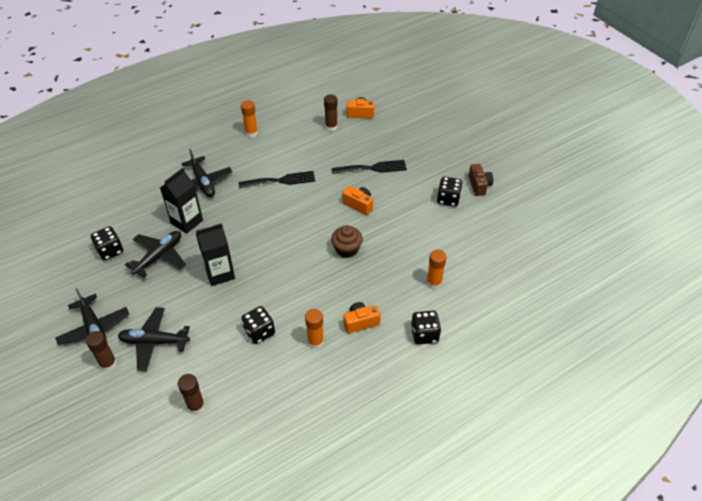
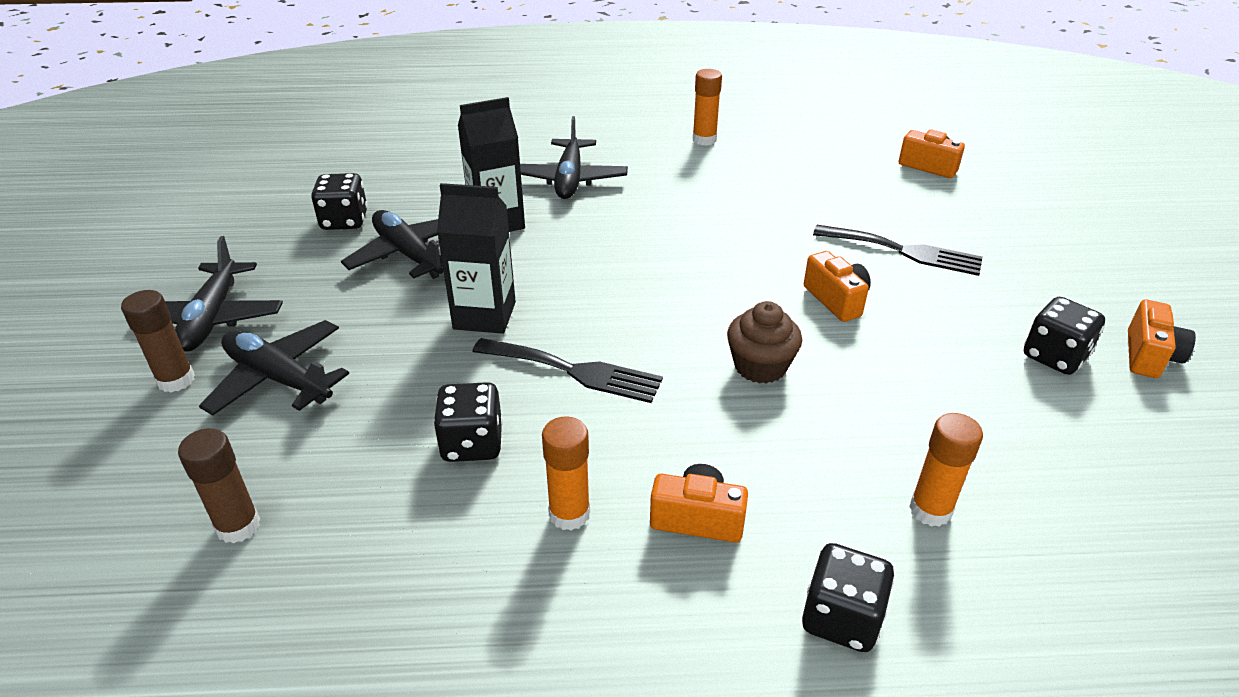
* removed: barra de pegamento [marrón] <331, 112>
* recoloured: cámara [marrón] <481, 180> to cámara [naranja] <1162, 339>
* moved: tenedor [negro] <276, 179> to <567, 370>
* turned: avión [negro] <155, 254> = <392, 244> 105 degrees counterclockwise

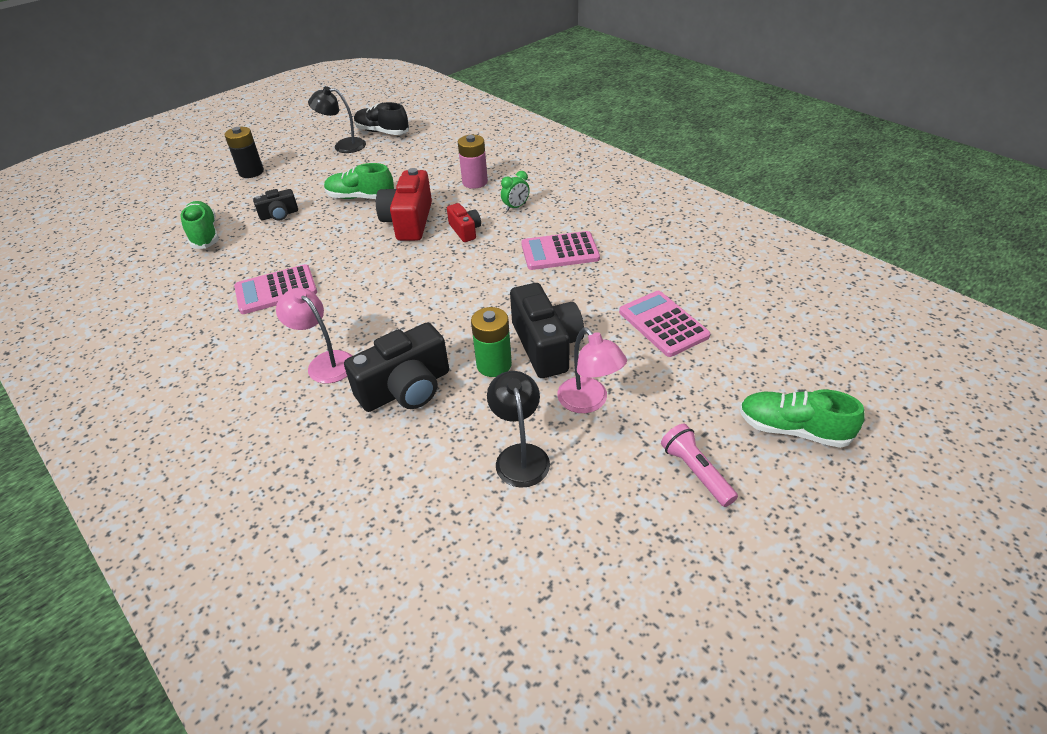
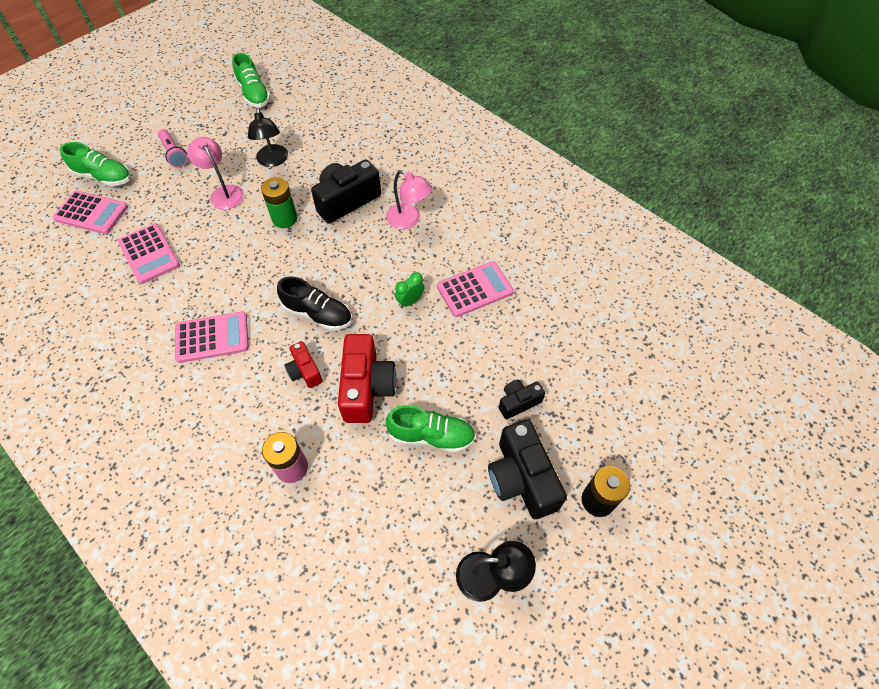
* moved: zapato [negro] <381, 118> to <314, 303>
* moved: despertador [verde] <515, 191> to <409, 290>
* moved: zapato [verde] <200, 225> to <251, 80>
* moved: cámara [negro] <547, 330> to <527, 469>
* added: calculadora [rosa] <90, 212>

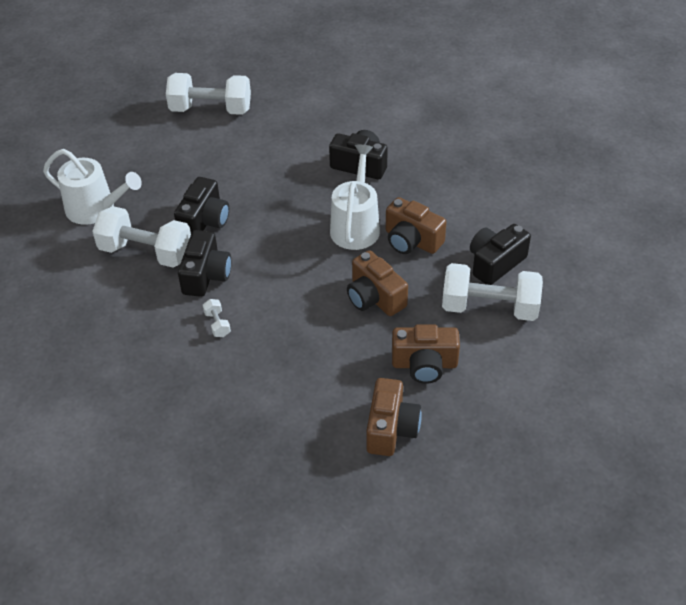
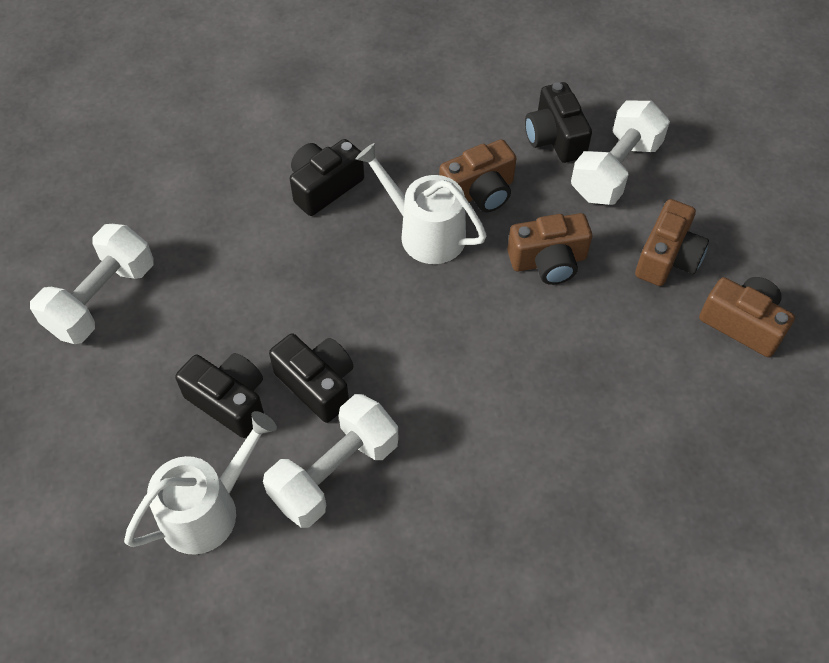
* moved: cámara [negro] <204, 263> to <219, 395>
* removed: mancuerna [blanco] <217, 318>

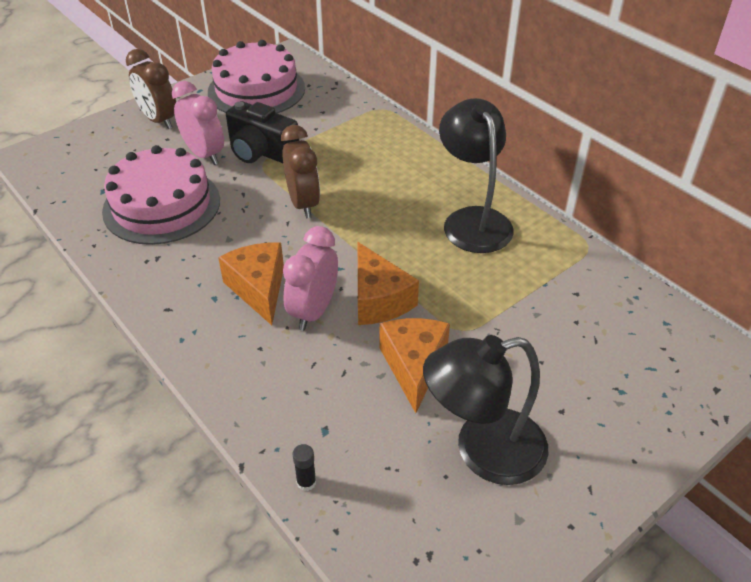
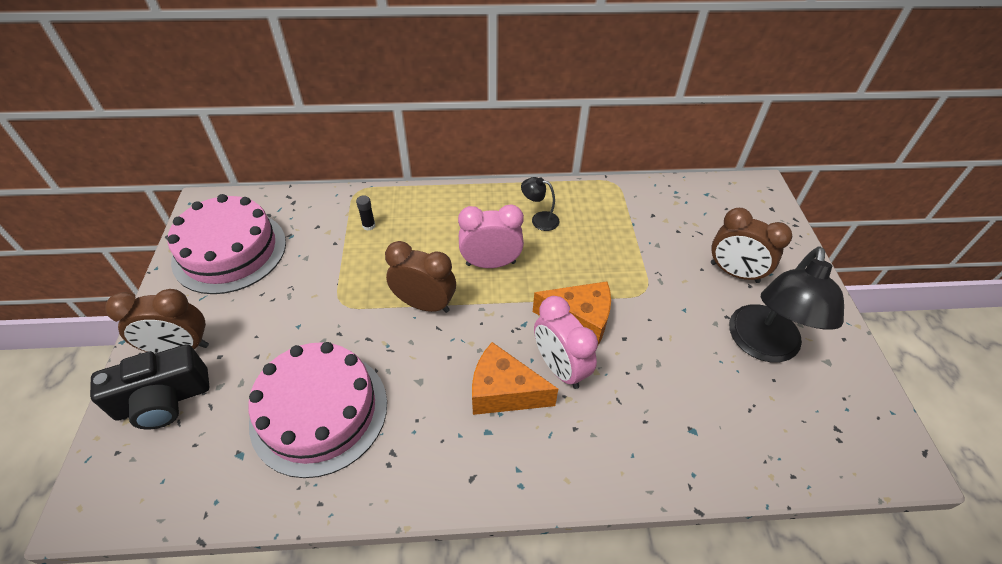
* moved: despertador [rosa] <198, 123> to <491, 236>
* resized: lámpara [negro] <476, 175> = <540, 204> x0.46
* moved: cámara [negro] <262, 132> to <149, 386>
* removed: queso [naranja] <415, 365>
* moved: barra de pegamento [negro] <304, 467> to <365, 212>
* added: despertador [marrón] <751, 245>

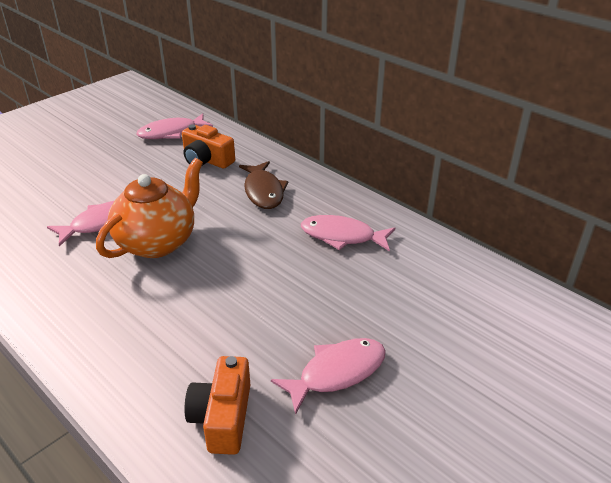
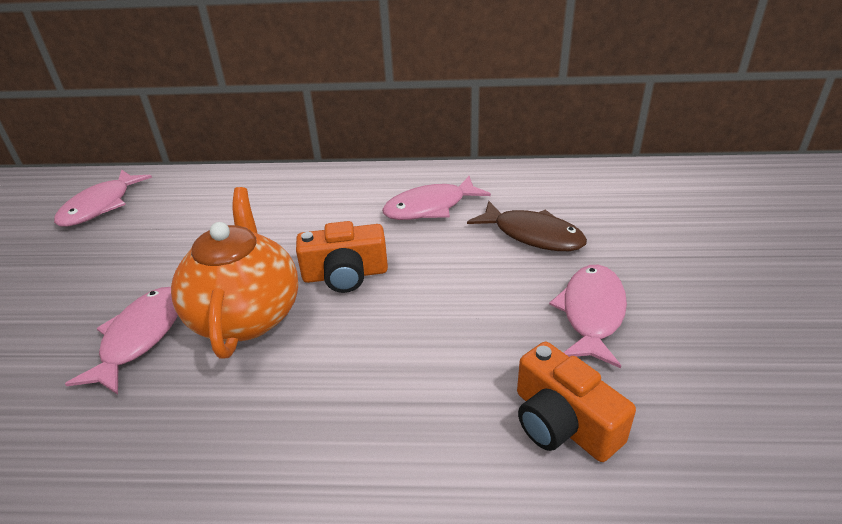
* moved: cámara [naranja] <208, 146> to <342, 257>
* moved: pez [marrón] <263, 185> to <527, 226>

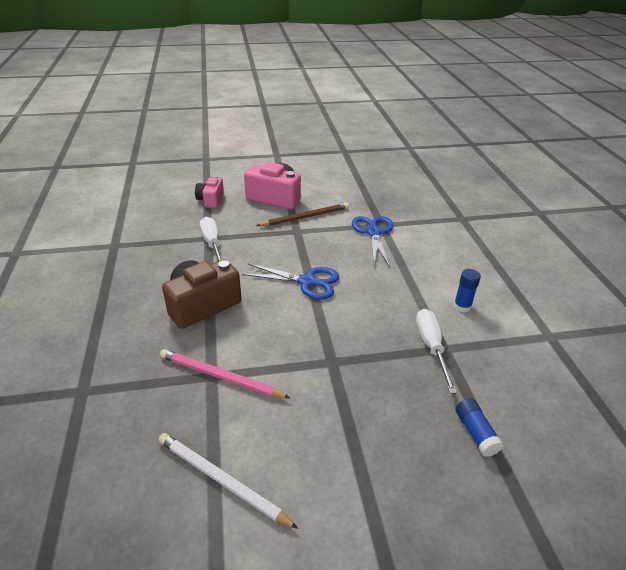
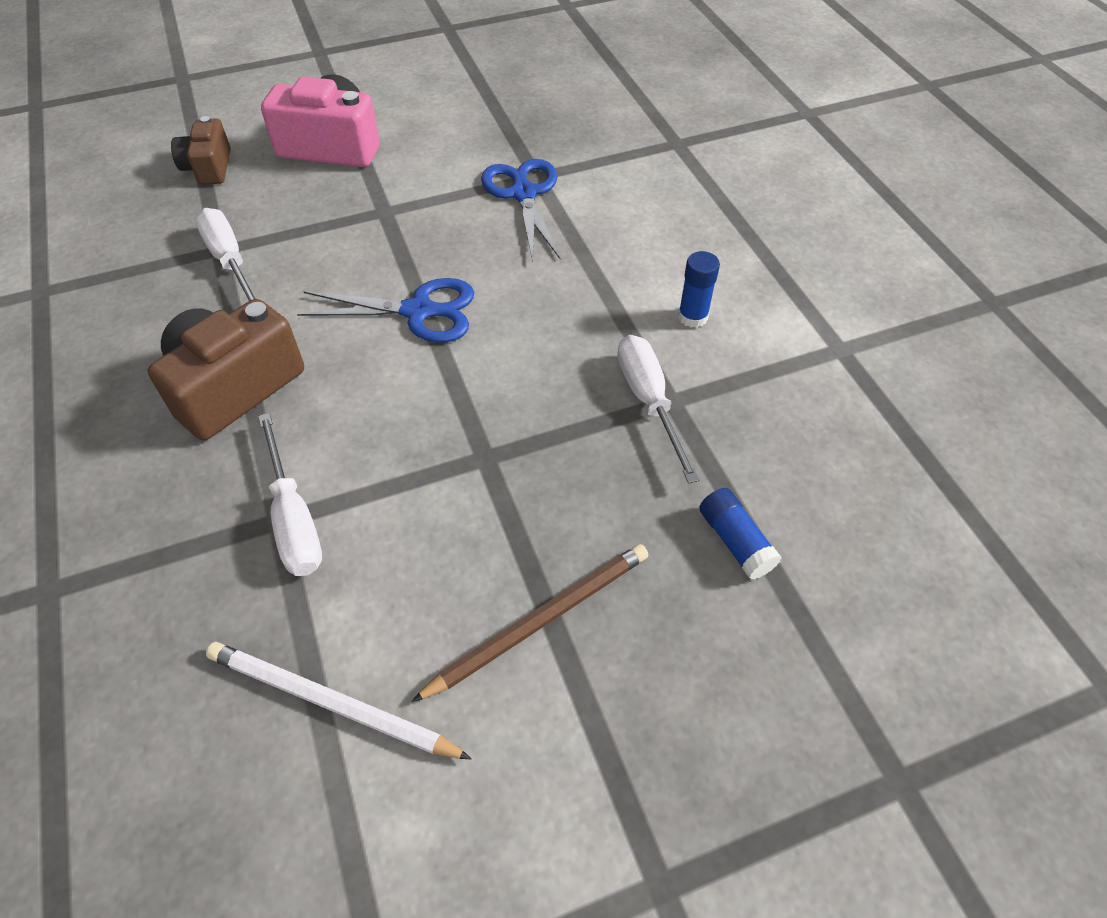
* recoloured: cámara [rosa] <209, 191> to cámara [marrón] <201, 150>
* moved: lápiz [marrón] <302, 214> to <530, 623>
* replaced: lápiz [rosa] <225, 373> to destornillador [blanco] <290, 494>

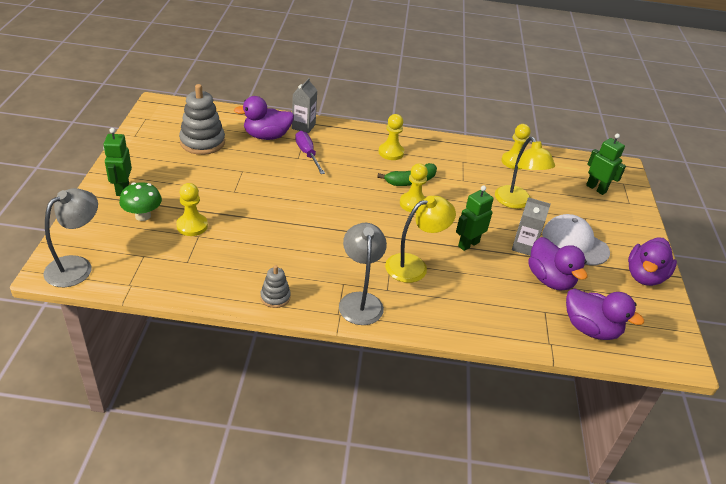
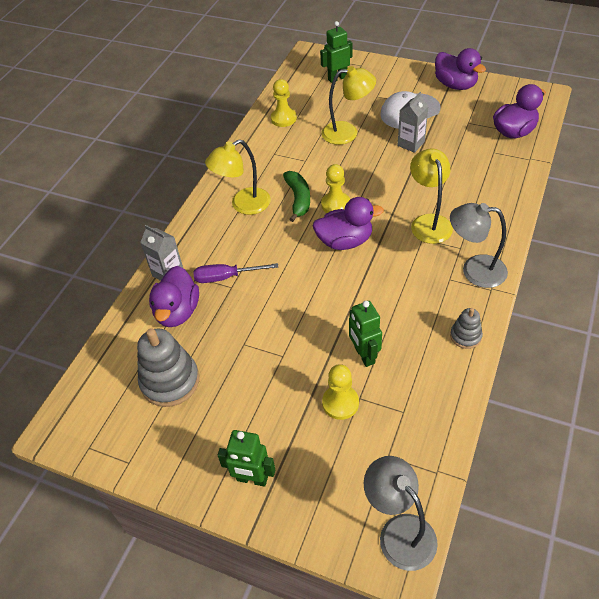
* replaced: peón [amarillo] <391, 137> to lámpara [amarillo] <238, 177>
* removed: seta [verde] <140, 201>
* moved: robot [verde] <475, 218> to <365, 334>
* moved: pato [morado] <557, 264> to <348, 223>

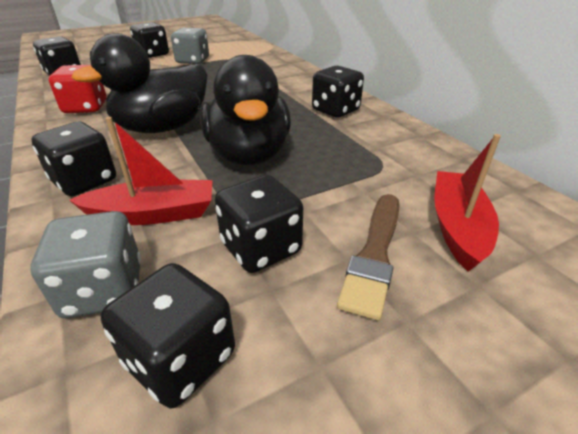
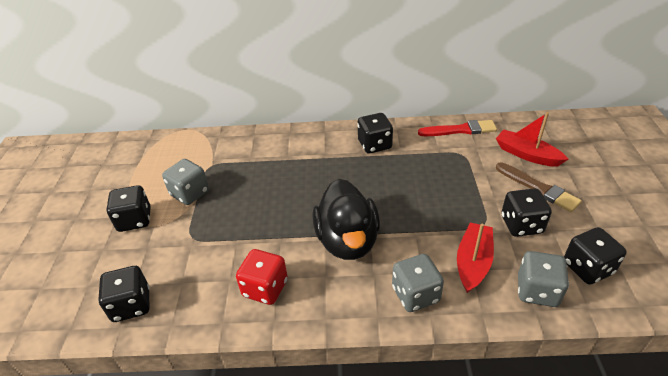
* removed: pato [negro] <245, 110>
* recoloured: dado [negro] <74, 159> to dado [gris] <418, 283>
* added: pincel [rojo] <457, 128>

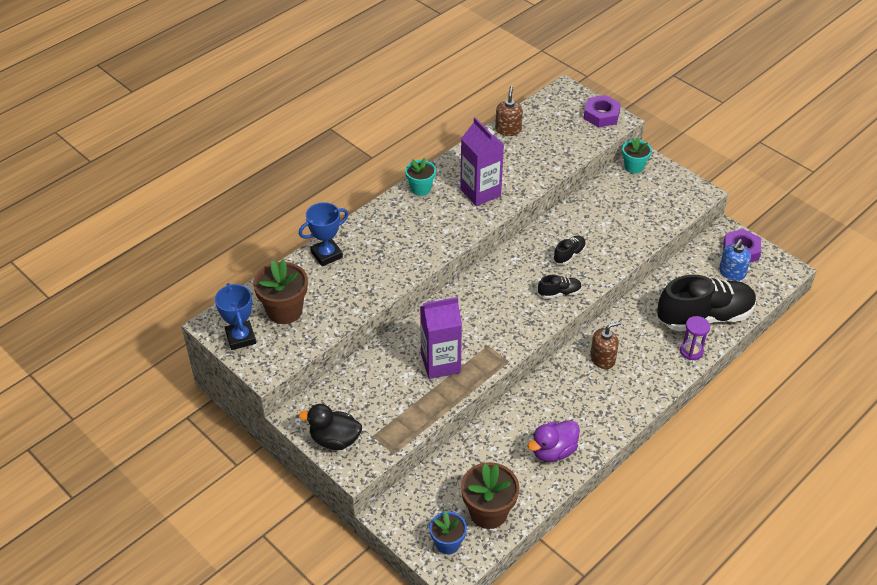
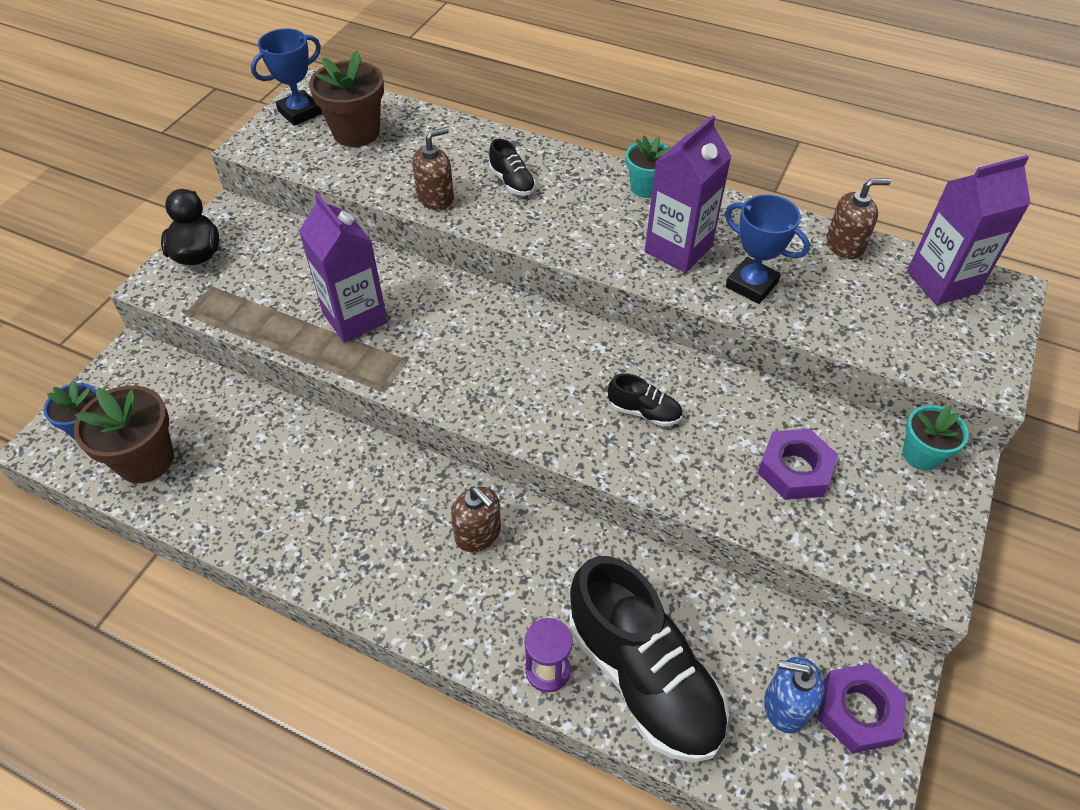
* moved: tuerca [morado] <602, 111> to <797, 464>
* moved: trofeo [azul] <324, 234> to <767, 249>
* moved: zapato [negro] <560, 287> to <512, 167>
* removed: pato [morado] <554, 441>
* added: dispensador de jabón [marrón] <433, 168>
* added: cartón de leche [morado] <969, 230>

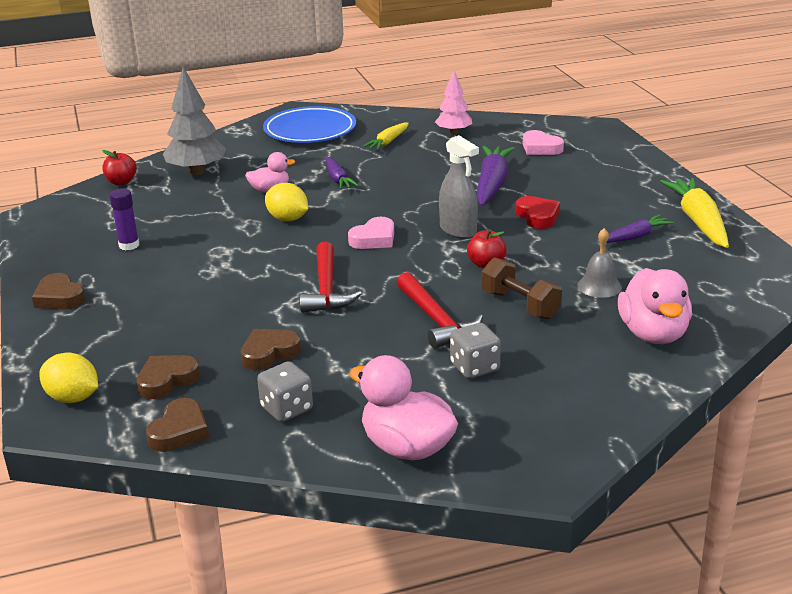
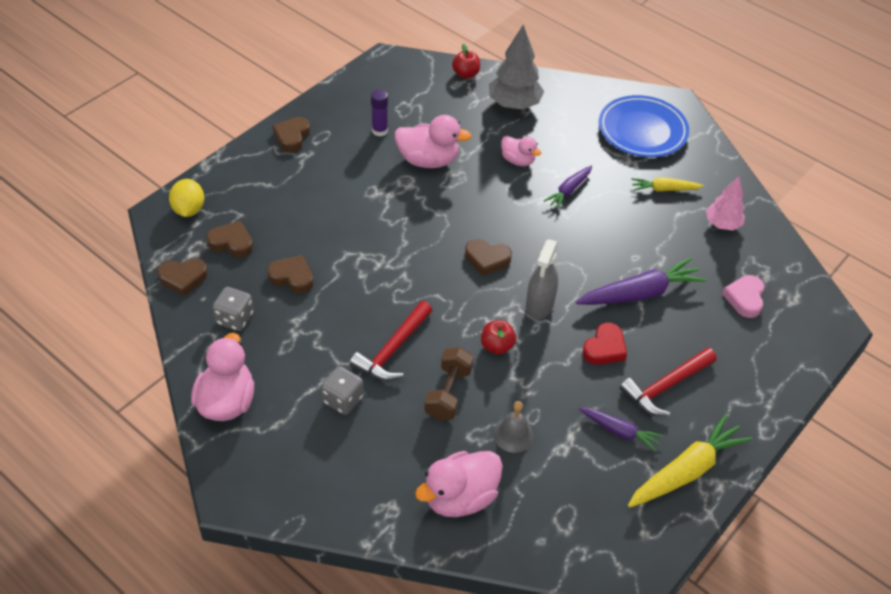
* removed: limón [amarillo] <286, 202>
* recoloured: corazón [rosa] <371, 233> to corazón [marrón] <488, 257>
* moved: martillo [rojo] <331, 277> to <668, 381>
* added: pato [rosa] <433, 141>

